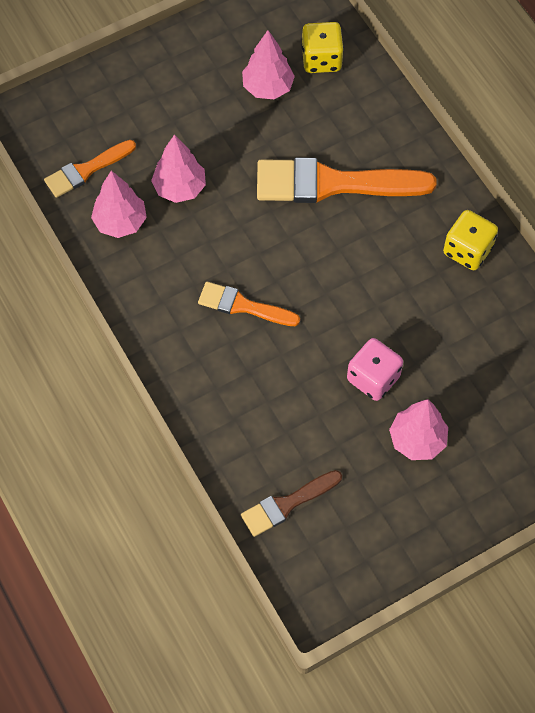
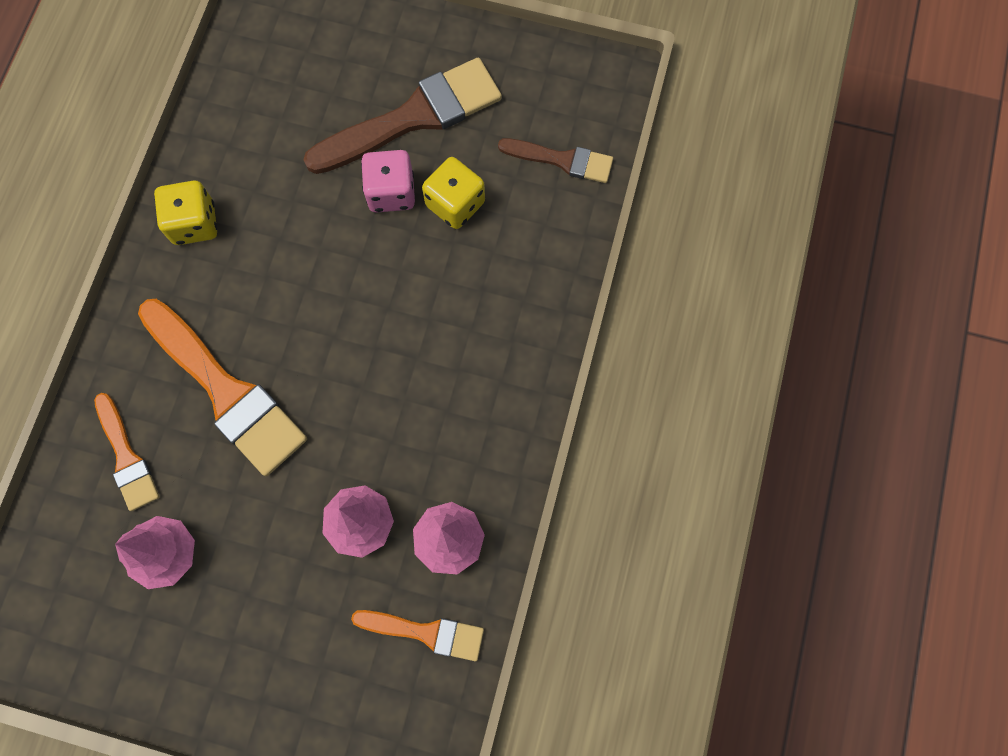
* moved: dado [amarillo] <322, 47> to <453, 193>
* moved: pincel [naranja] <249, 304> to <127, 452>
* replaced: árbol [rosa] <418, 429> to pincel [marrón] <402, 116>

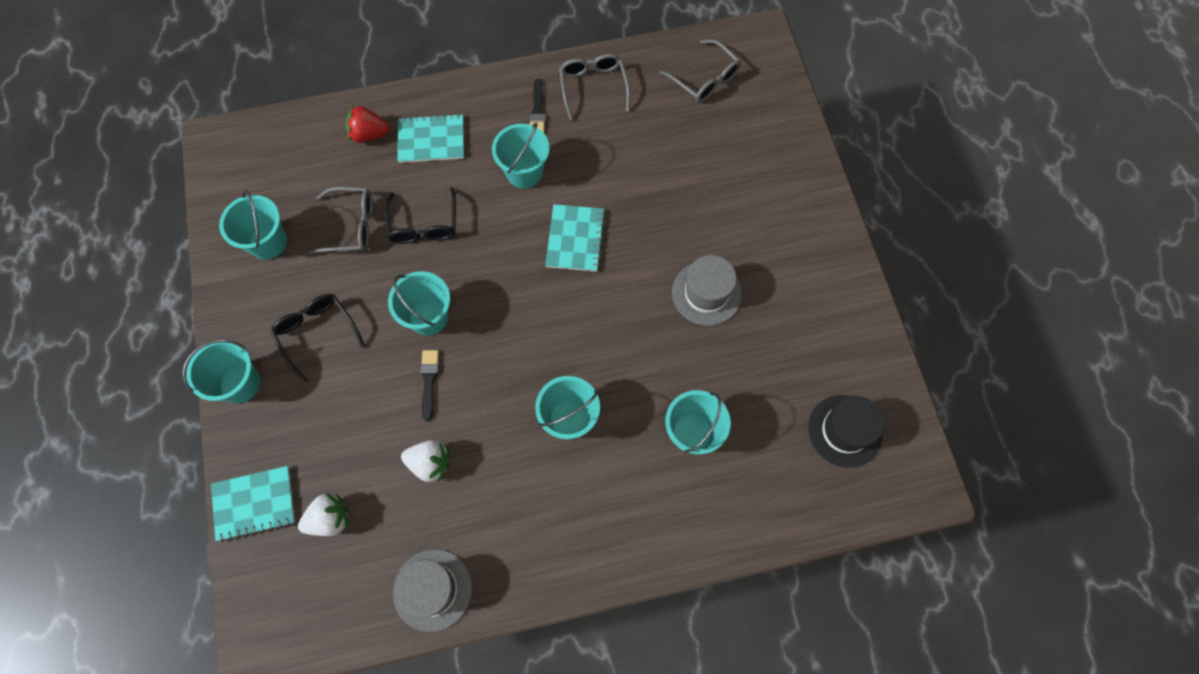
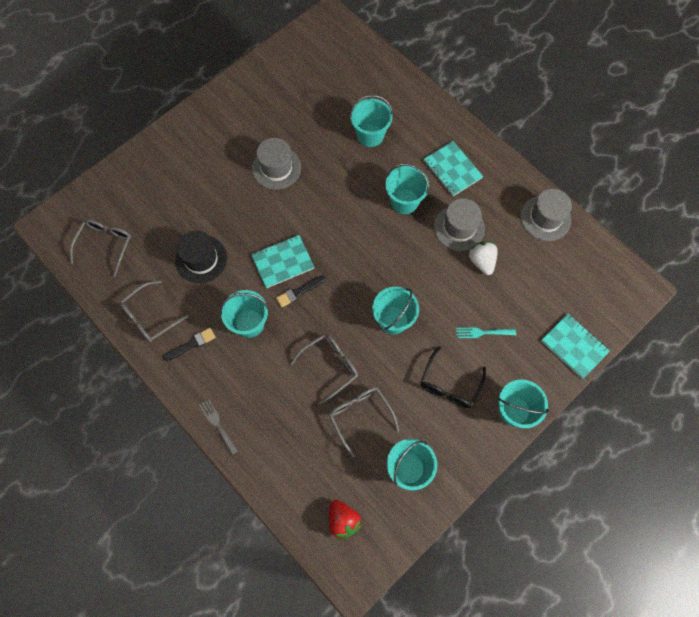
* moved: fresa [rojo] <367, 124> to <345, 520>
* moved: cuaderno [turquesa] <430, 138> to <453, 168>
* recoloured: gafas [negro] <420, 215> to gafas [gris] <324, 368>
* moved: pincel [negro] <429, 385> to <300, 291>
* moved: sombrero [negro] <846, 431> to <201, 257>
* removed: fresa [blanco] <323, 514>
* added: sombrero [gris] <459, 225>
* added: tenedor [turquesa] <486, 332>
* added: tenedor [gris] <218, 427>

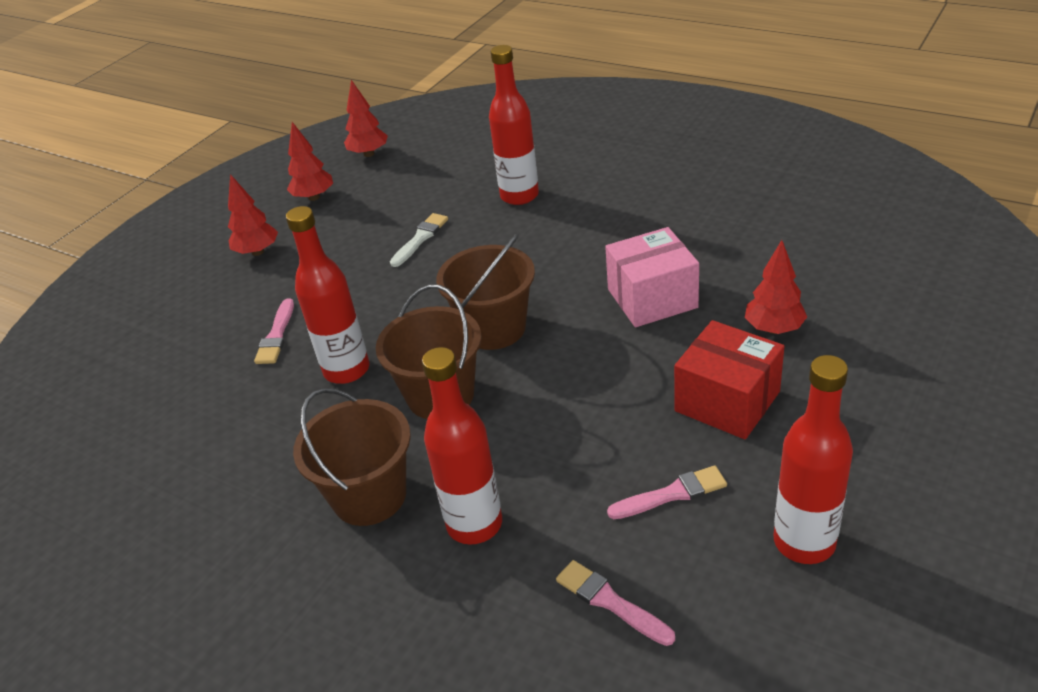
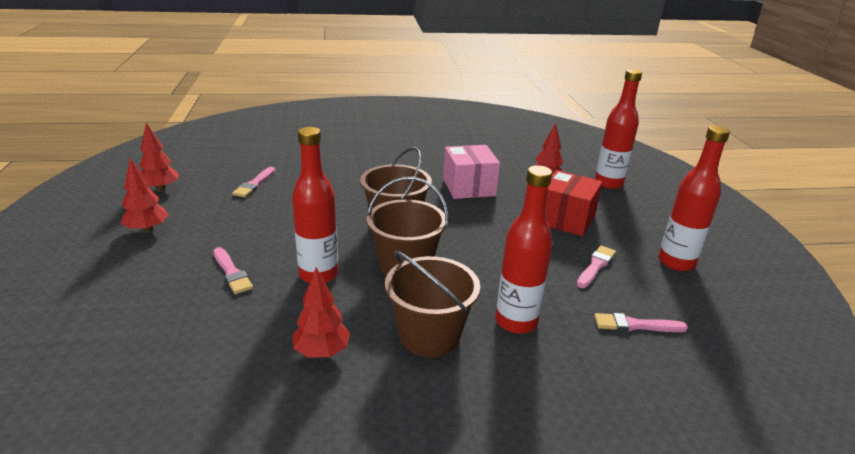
* moved: botella [rojo] <514, 125> to <618, 129>
* moved: árbol [rojo] <366, 118> to <321, 312>
* removed: pincel [blanco] <419, 240>
* turned: caja [rosa] <652, 277> = <471, 172> 45 degrees counterclockwise
* turned: caja [rojo] <729, 379> = <574, 203> 60 degrees counterclockwise
* added: pincel [rosa] <253, 182>

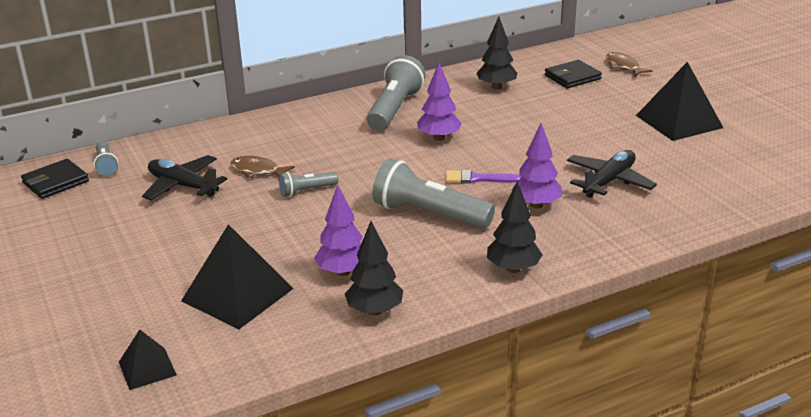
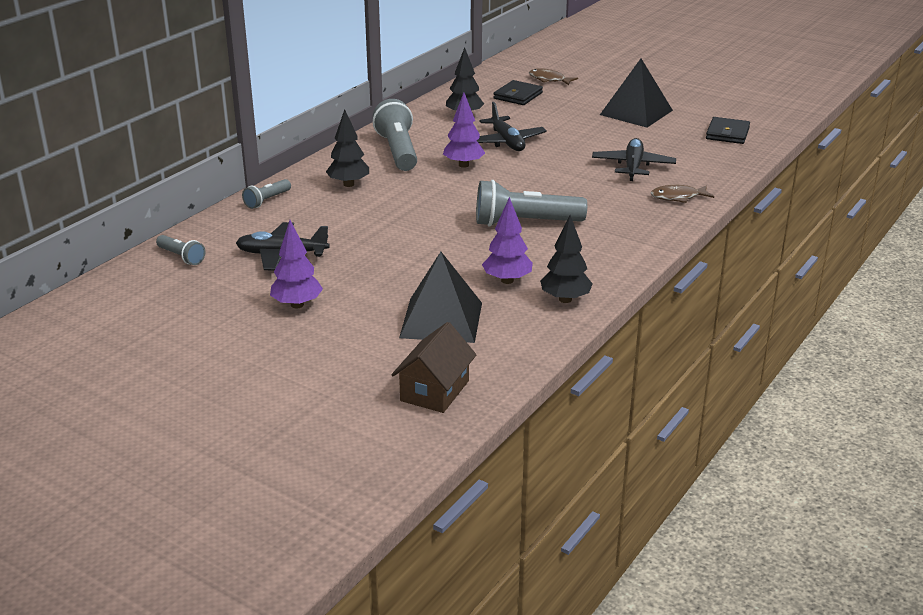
* moved: árbol [morado] <537, 166> to <296, 264>
* moved: pez [marrón] <262, 167> to <682, 194>
* moved: cartera [negro] <55, 179> to <728, 130>
* removed: pincel [morado] <483, 176>
* moved: lámpara de mano [gris] <309, 184> to <266, 194>
* moved: árbol [negro] <515, 227> to <347, 148>
* replaced: pirámide [negro] <148, 359> to casa [marrón] <434, 367>
* added: avión [negro] <511, 126>

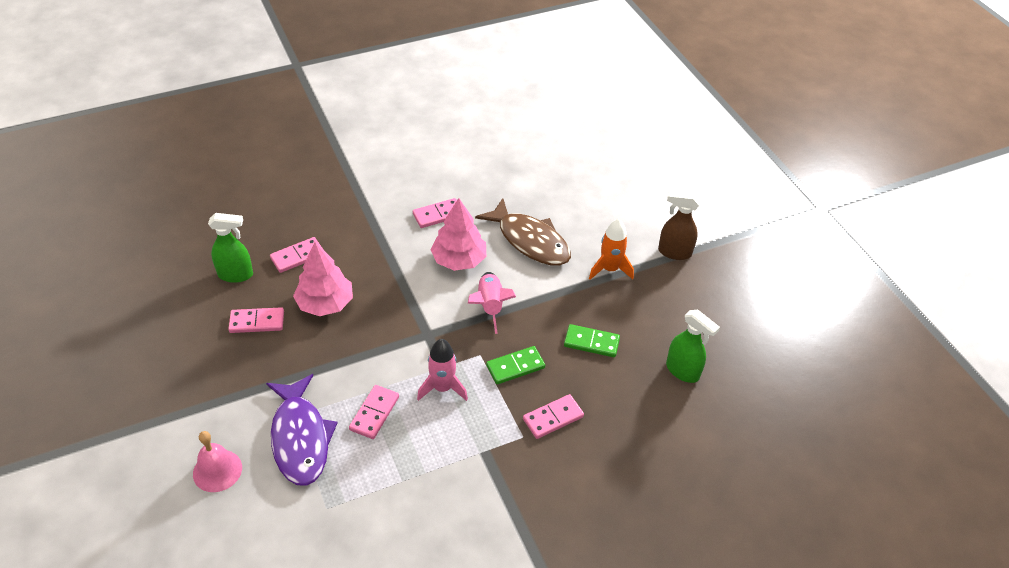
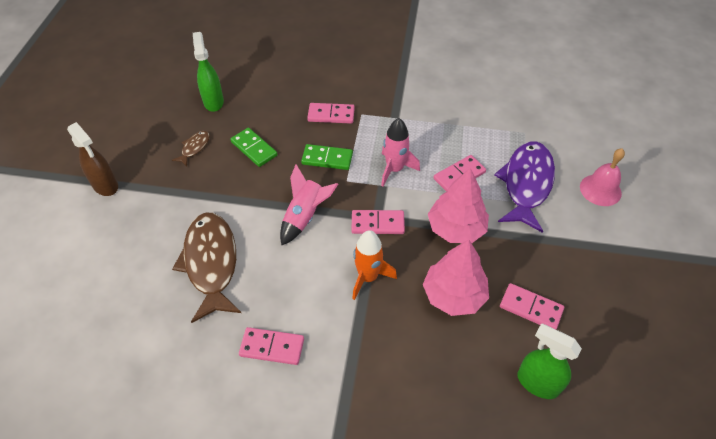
* moved: árbol [rosa] <458, 234> to <458, 205>
* moved: cohete [naranja] <611, 249> to <374, 265>
* moved: ficha de dominó [rosa] <296, 255> to <378, 222>
* added: pez [marrón] <191, 148>

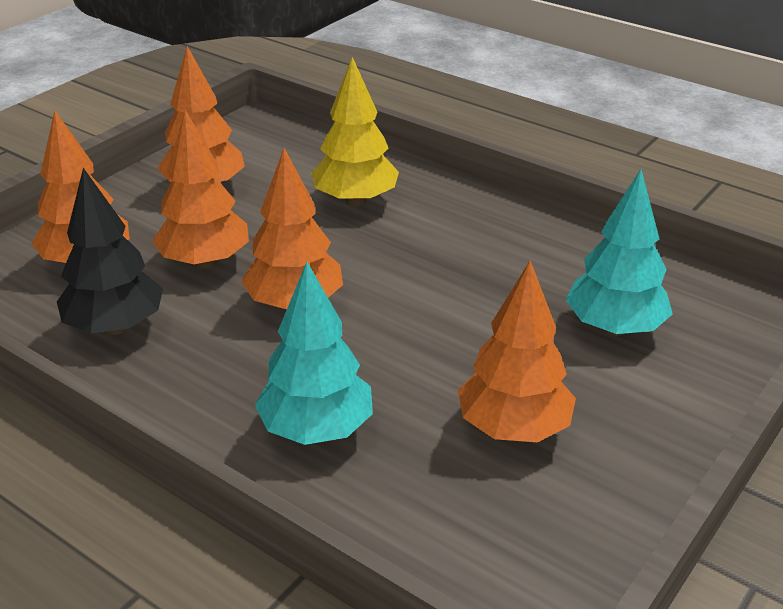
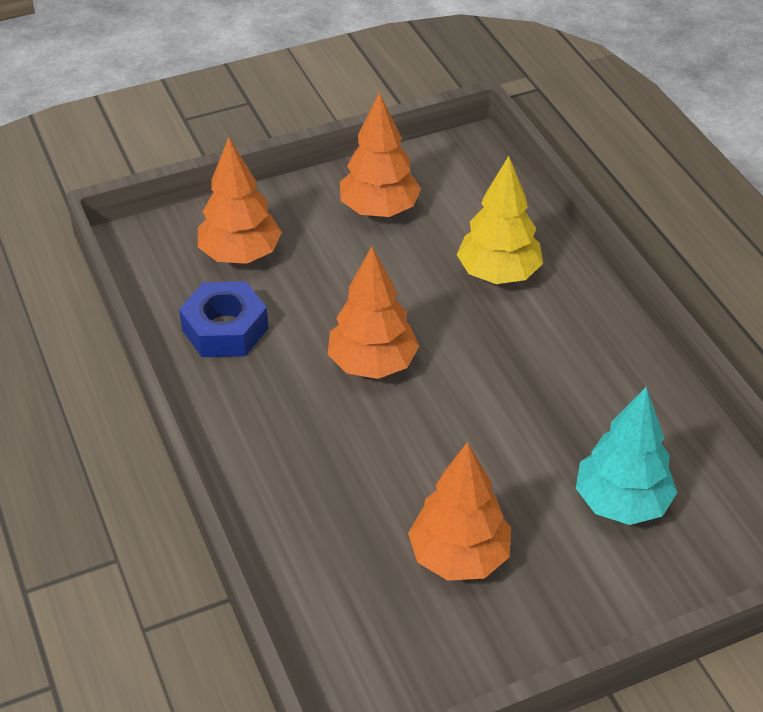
* removed: árbol [naranja] <200, 189>
* replaced: árbol [negro] <110, 251> to tuerca [azul] <224, 319>
* removed: árbol [turquesa] <314, 353>

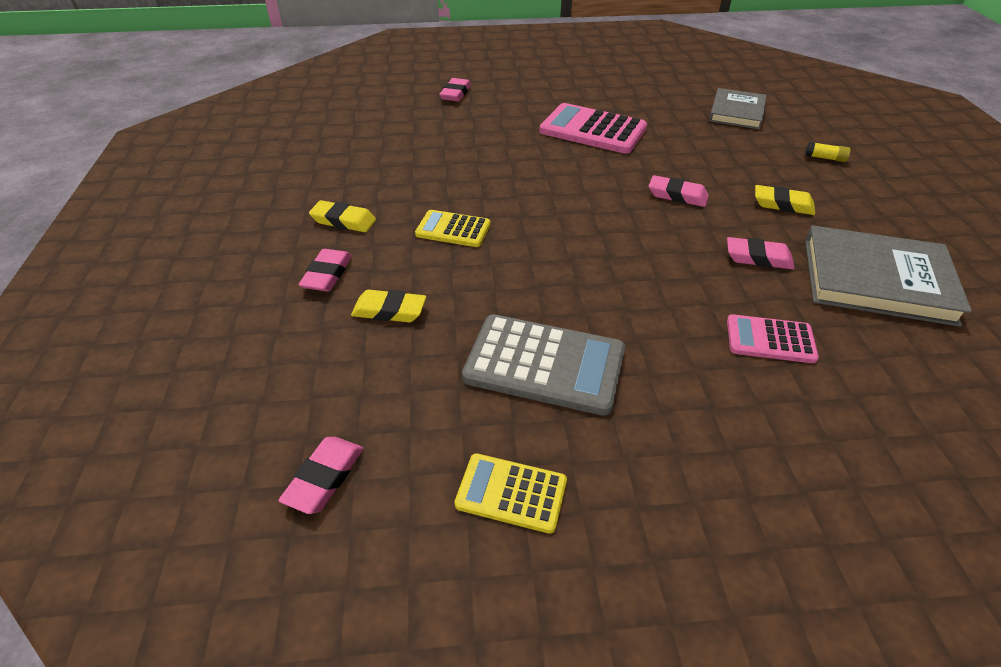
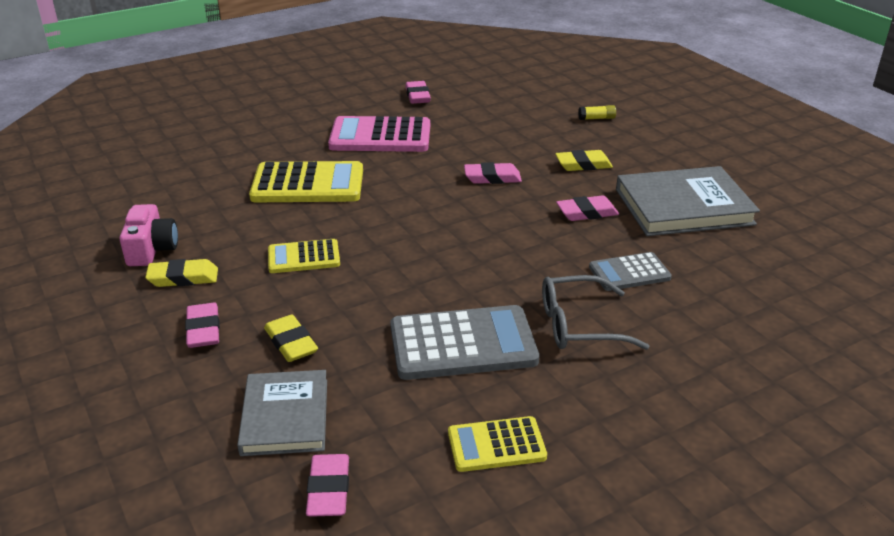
* moved: goma de borrar [rosa] <455, 89> to <418, 92>
* moved: libro [gris] <737, 108> to <282, 413>
* turned: goma de borrar [amarillo] <388, 306> = <291, 338> 75 degrees clockwise
* recoloured: calculadora [rosa] <773, 338> to calculadora [gris] <630, 271>
* added: calculadora [amarillo] <306, 181>
* added: cámara [rosa] <148, 235>
* added: gafas [gris] <595, 312>

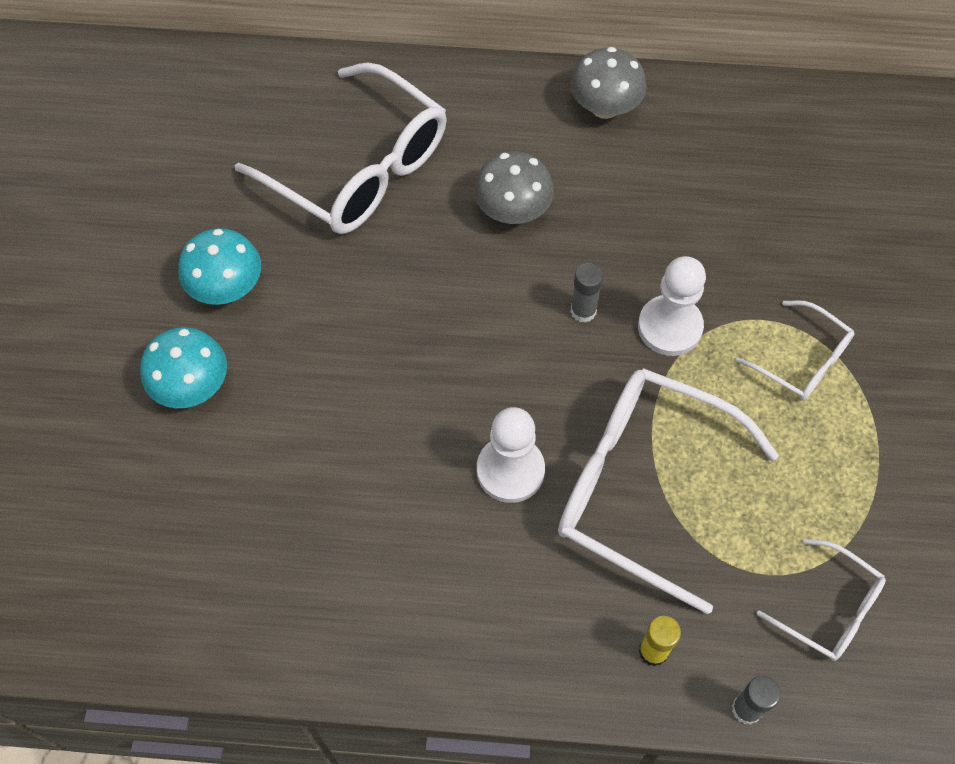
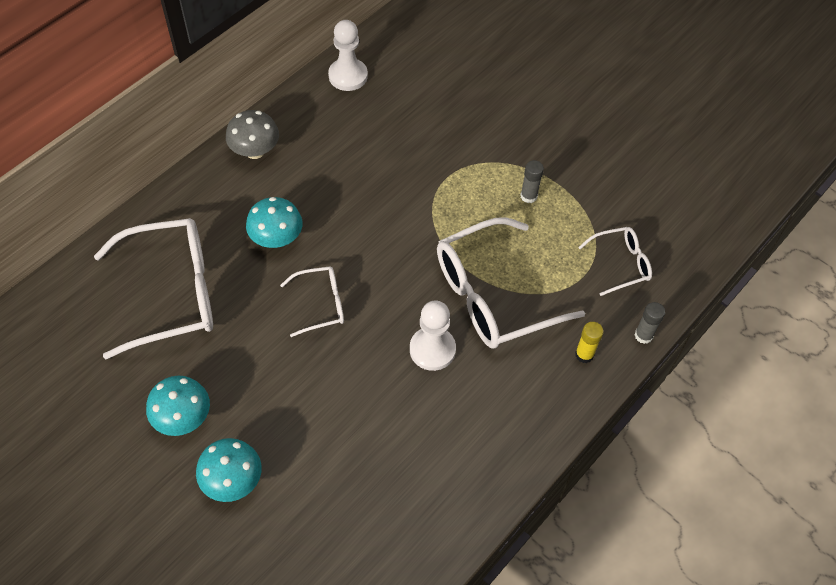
* recoloured: seta [gris] <514, 187> to seta [turquesa] <274, 222>
* moved: peón [blanco] <672, 306> to <348, 55>
* moved: barra de pegamento [gris] <587, 293> to <532, 181>
* moved: gafas [blanco] <795, 350> to <312, 301>

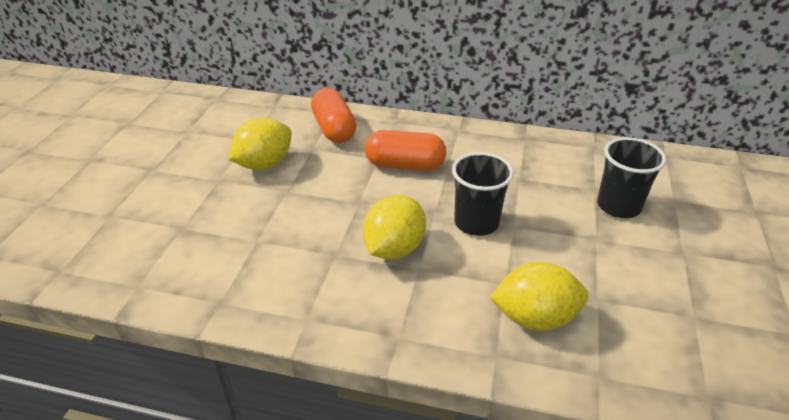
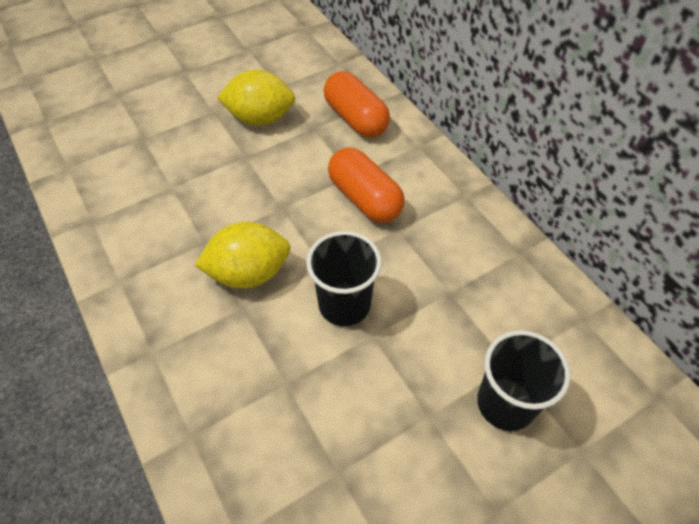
* turned: cápsula [naranja] <333, 115> = <357, 104> 60 degrees counterclockwise
* removed: limón [amarillo] <538, 296>

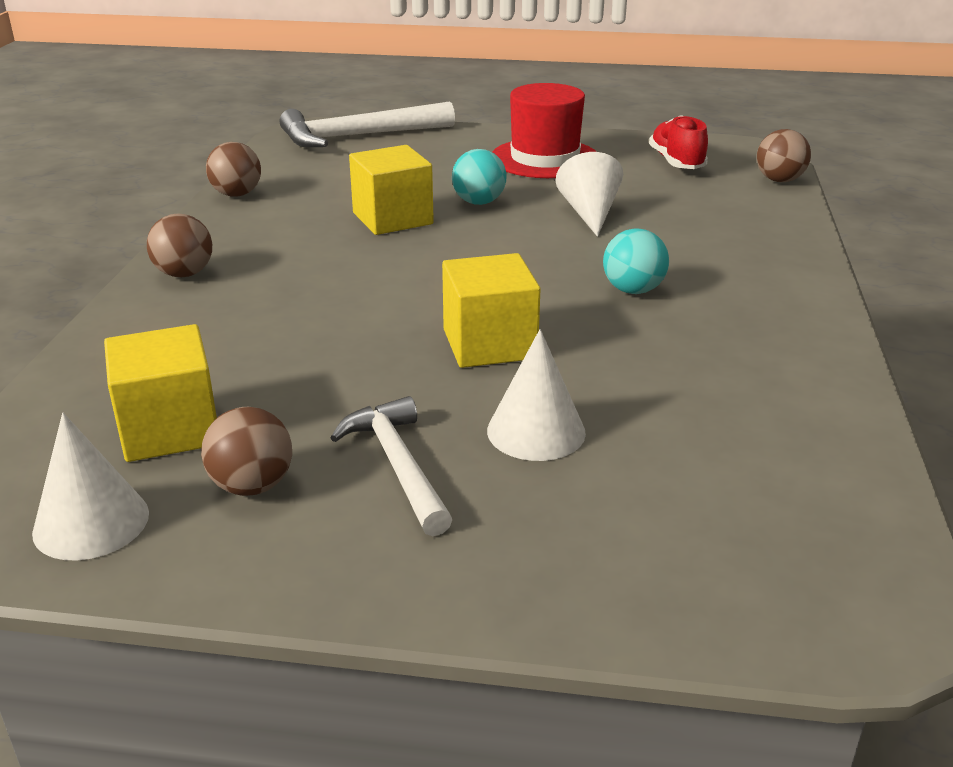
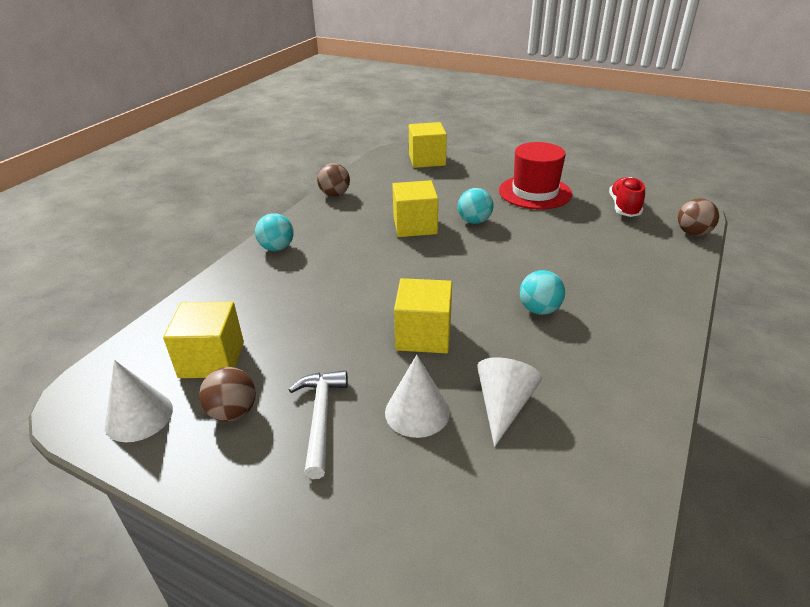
* replaced: martillo [blanco] <367, 124> to cubo [amarillo] <428, 145>
* moved: cono [blanco] <589, 194> to <509, 402>
* recoloured: pelota [marrón] <179, 245> to pelota [turquesa] <274, 232>

